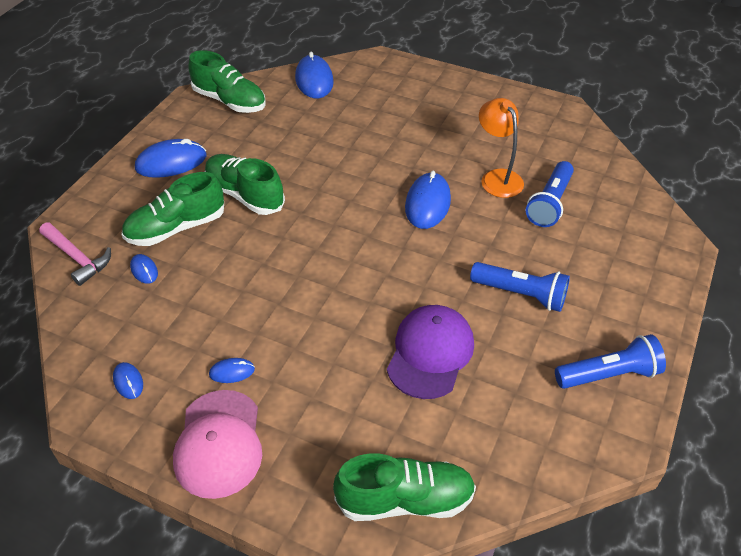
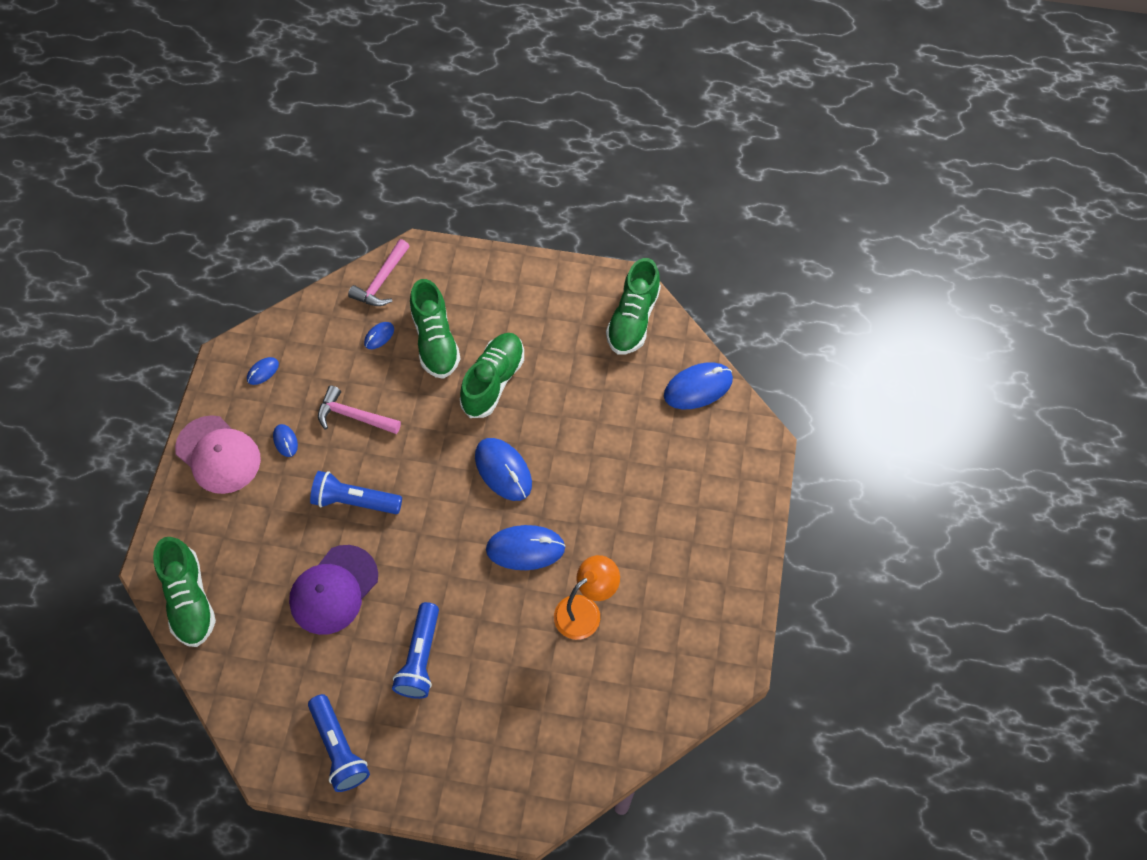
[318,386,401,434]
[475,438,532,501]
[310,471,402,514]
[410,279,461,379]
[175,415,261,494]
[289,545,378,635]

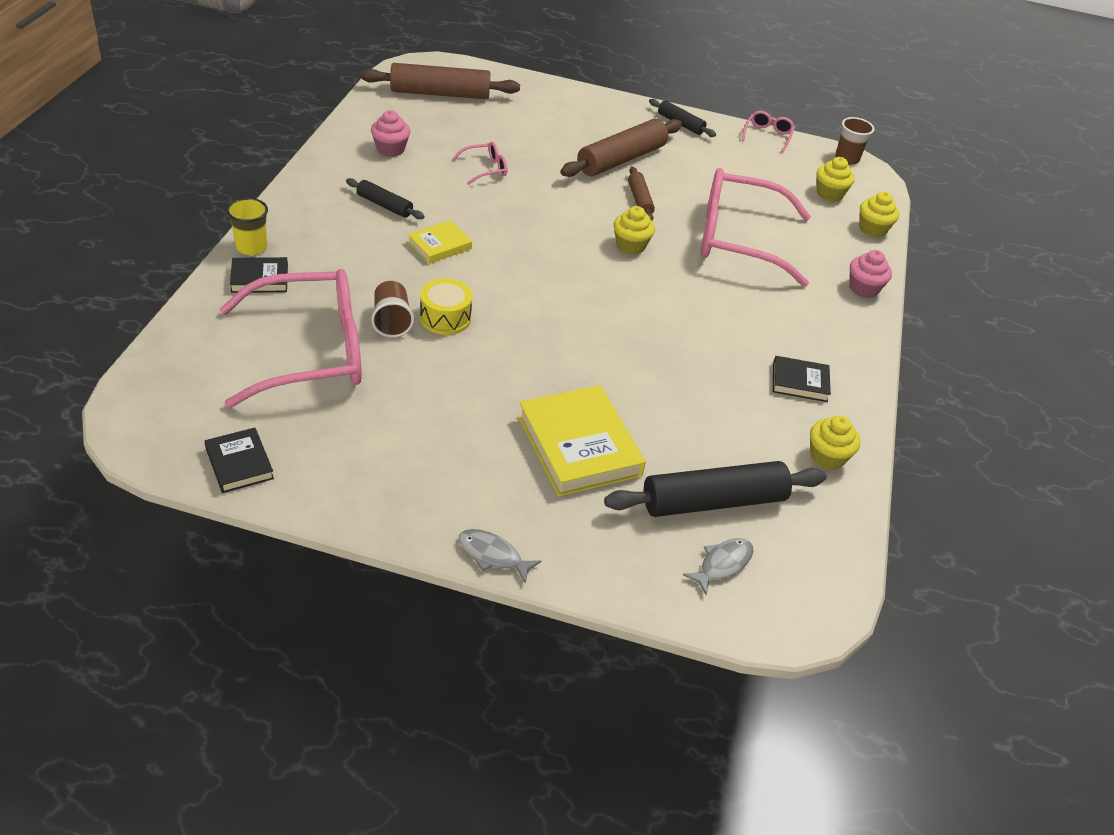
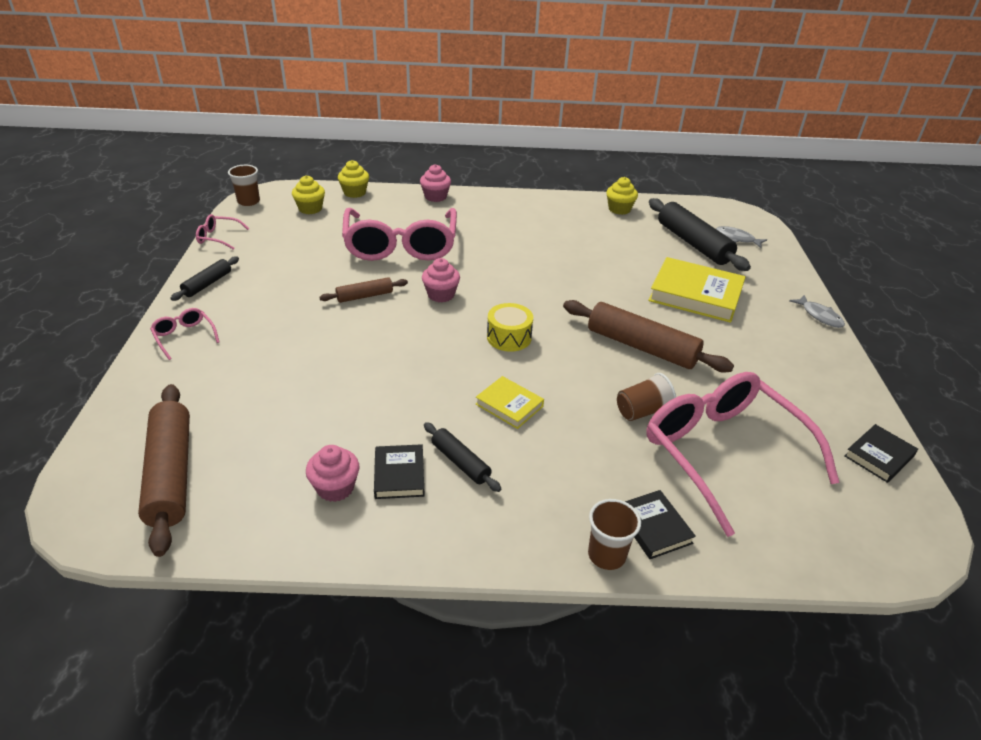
[487,303,533,352]
[150,308,219,360]
[563,300,734,372]
[374,444,425,499]
[588,499,641,570]
[422,258,460,302]
[424,422,501,492]
[790,295,845,328]
[648,257,746,323]

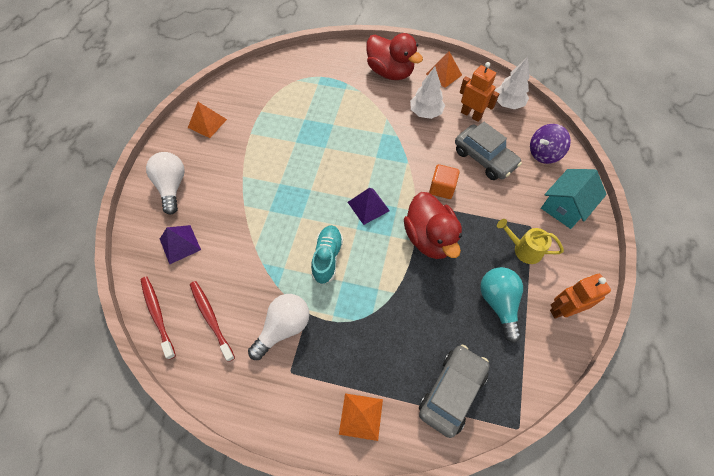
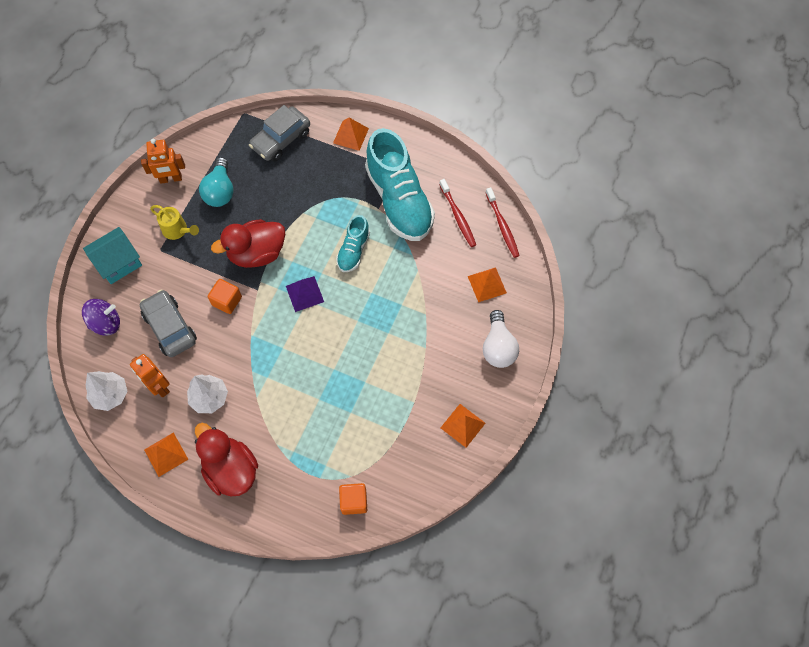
[339,483,367,515]
[365,128,435,241]
[468,267,507,302]
[211,219,285,268]

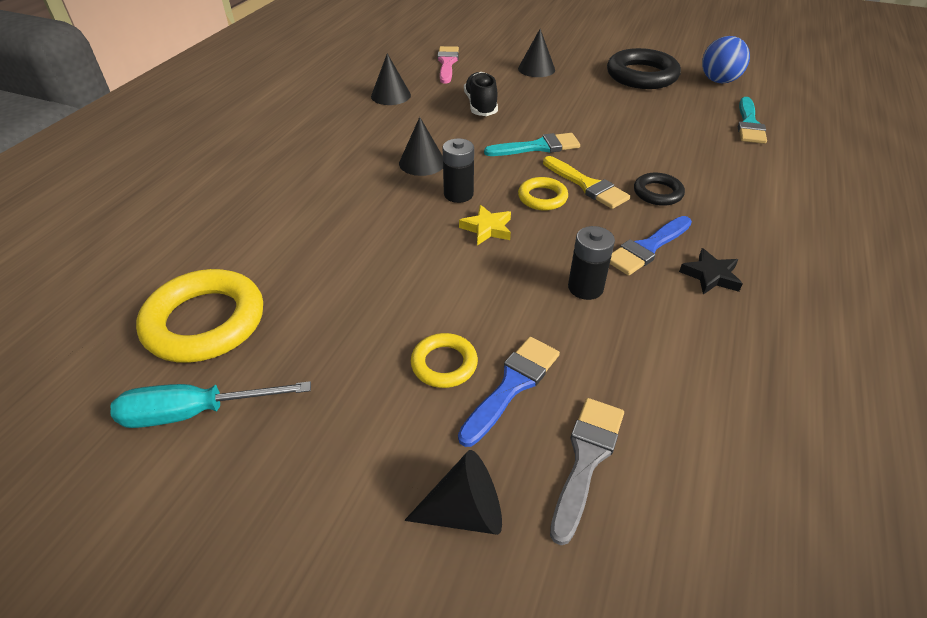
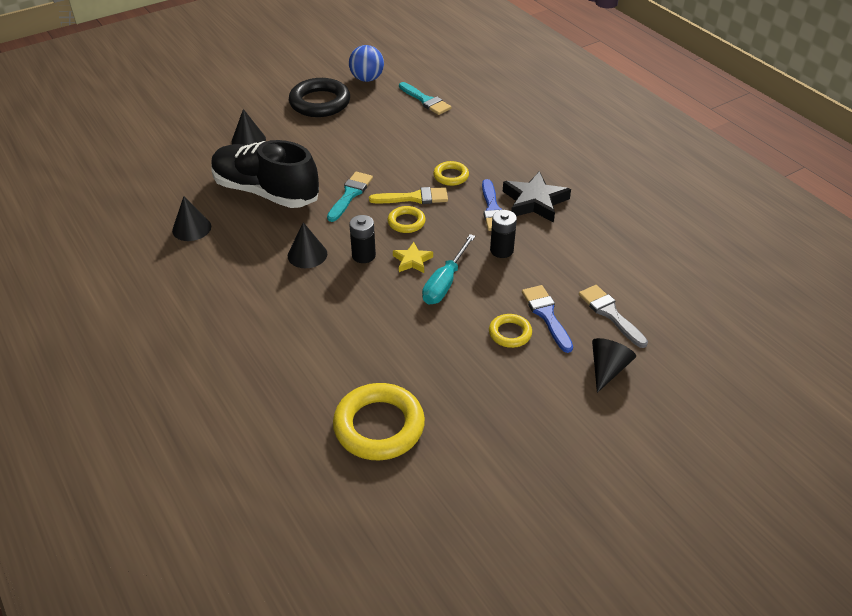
[437,46,459,84] (first image)
[422,234,475,304]
[433,161,469,186]
[211,140,319,208]
[503,171,571,223]

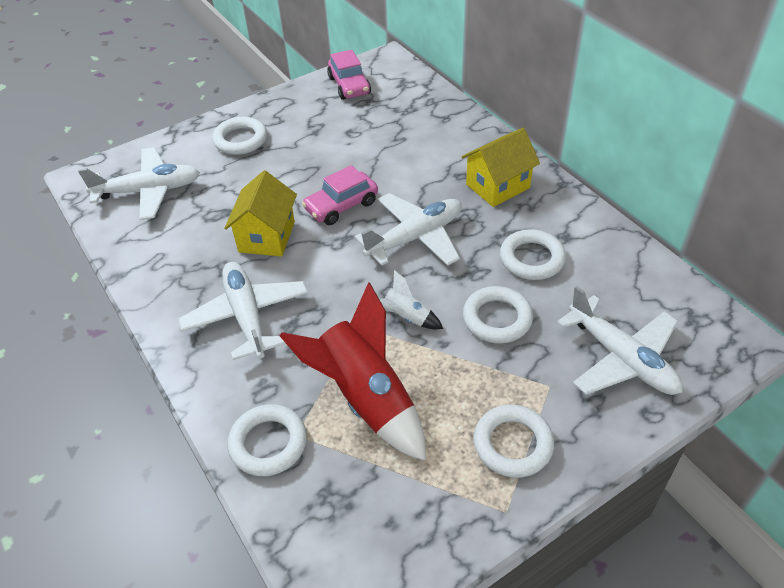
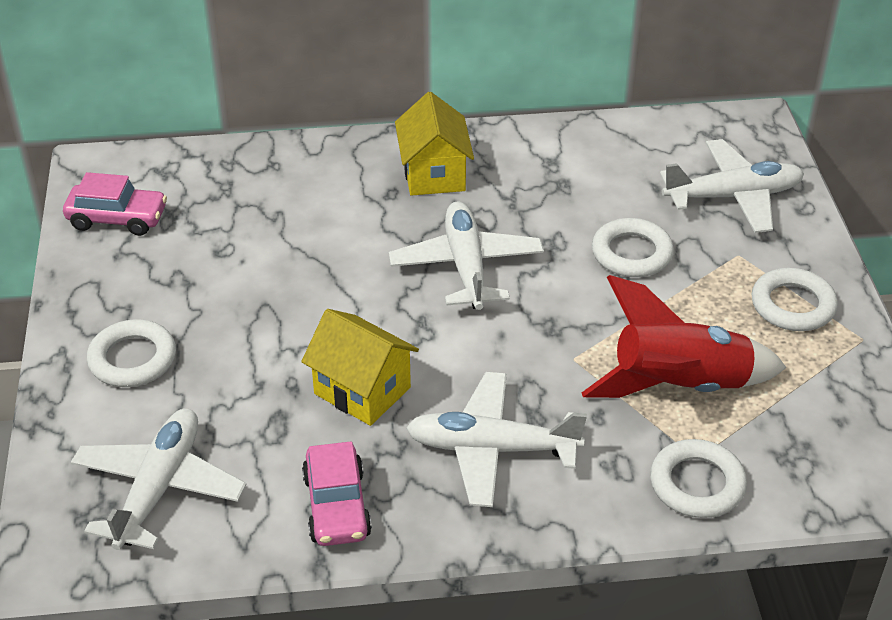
[379,270,443,329] (first image)
[500,229,566,280] (first image)
[302,441,372,546]

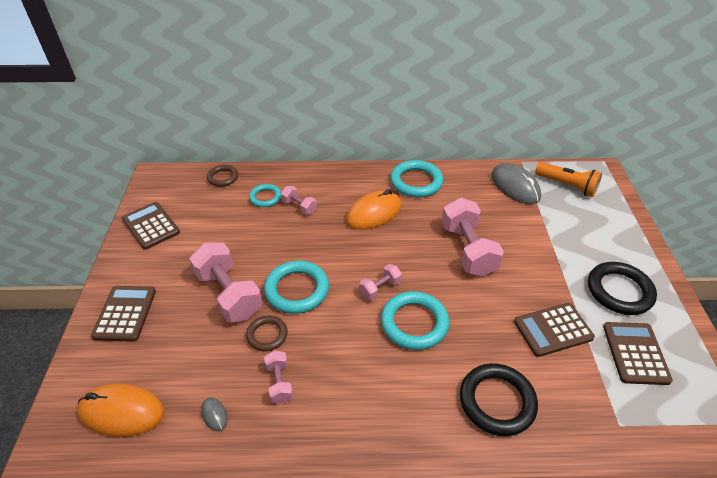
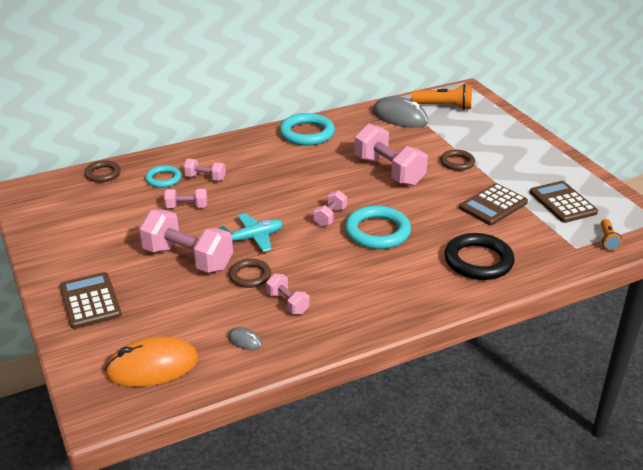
[122,202,180,250] (first image)
[346,189,402,230] (first image)
[588,262,657,315] (first image)
[164,188,207,208]
[440,150,475,171]
[601,219,622,251]
[219,213,283,252]

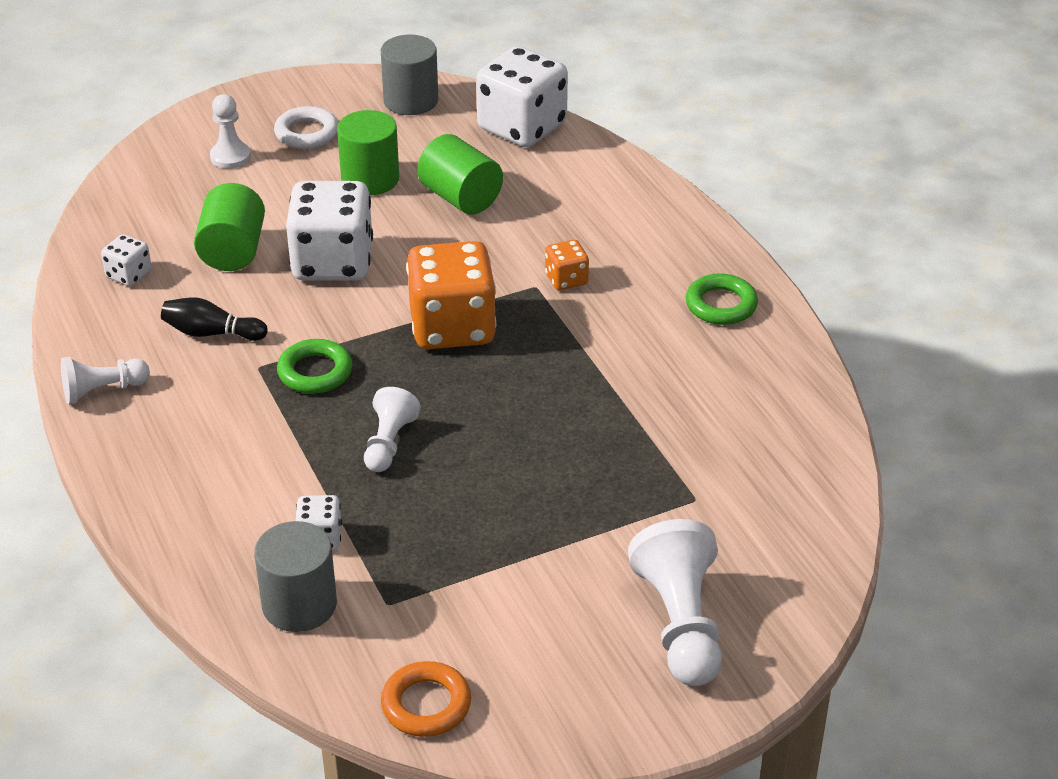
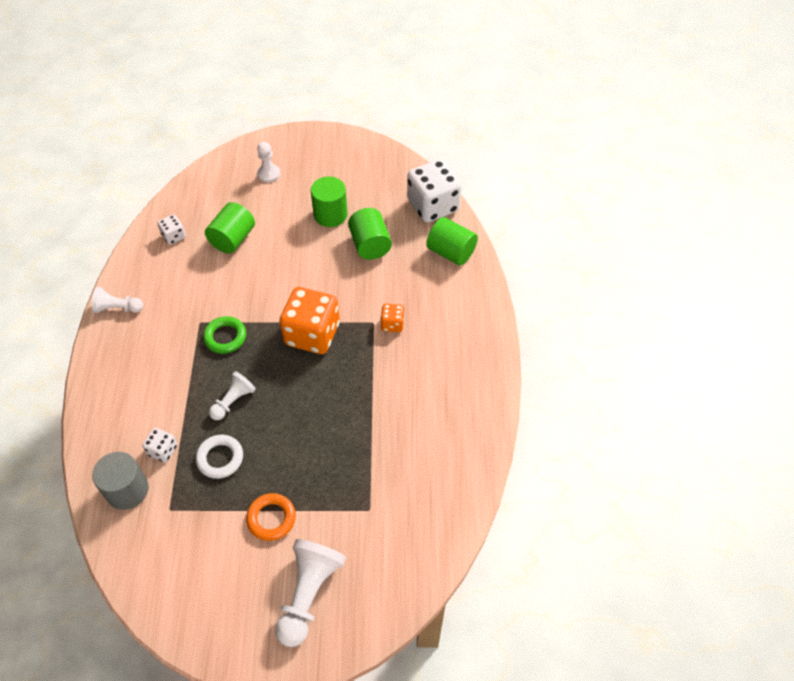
[161,297,268,341] (first image)
[286,181,373,281] (first image)
[381,34,438,115] (first image)
[686,273,758,325] (first image)
[426,217,478,266]
[196,435,243,479]
[246,493,296,541]

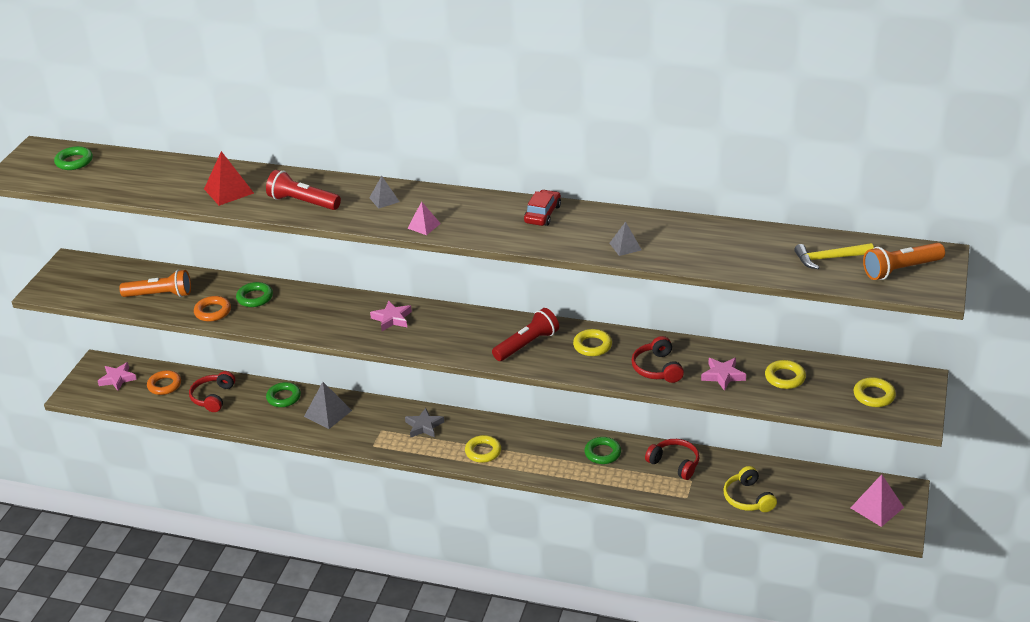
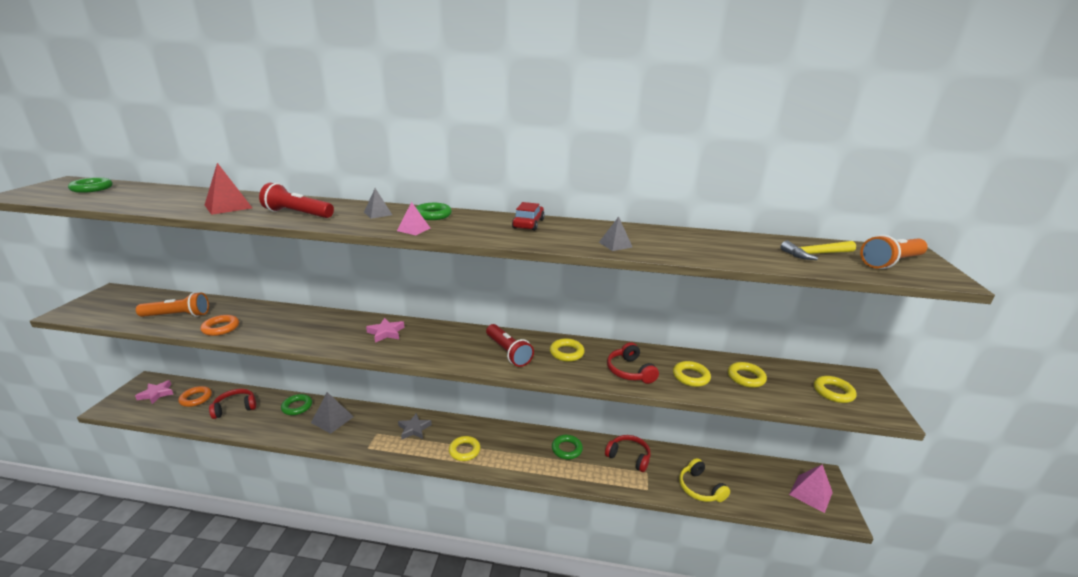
[416,203,452,220]
[673,361,711,387]
[209,389,256,419]
[486,324,534,367]

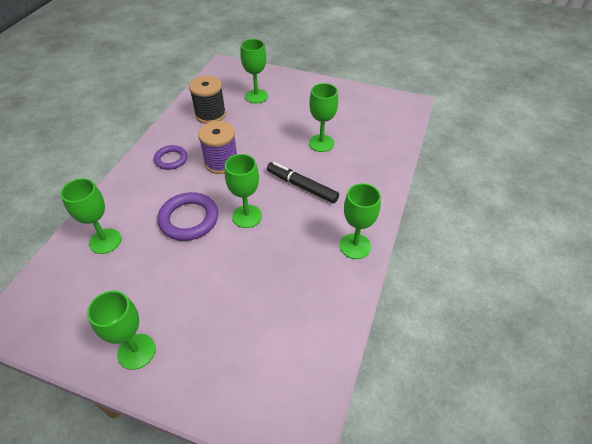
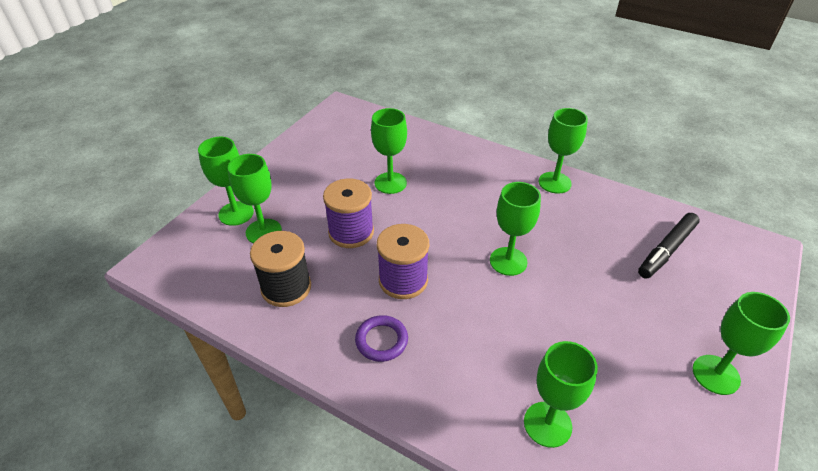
[157,192,218,241] (first image)
[198,137,254,226]
[323,178,374,248]
[638,213,700,279]

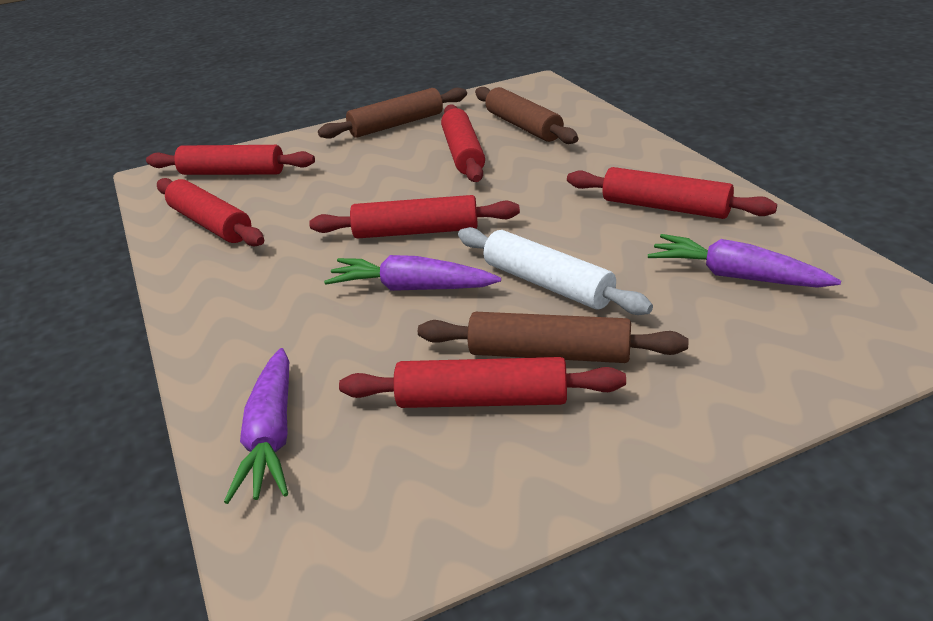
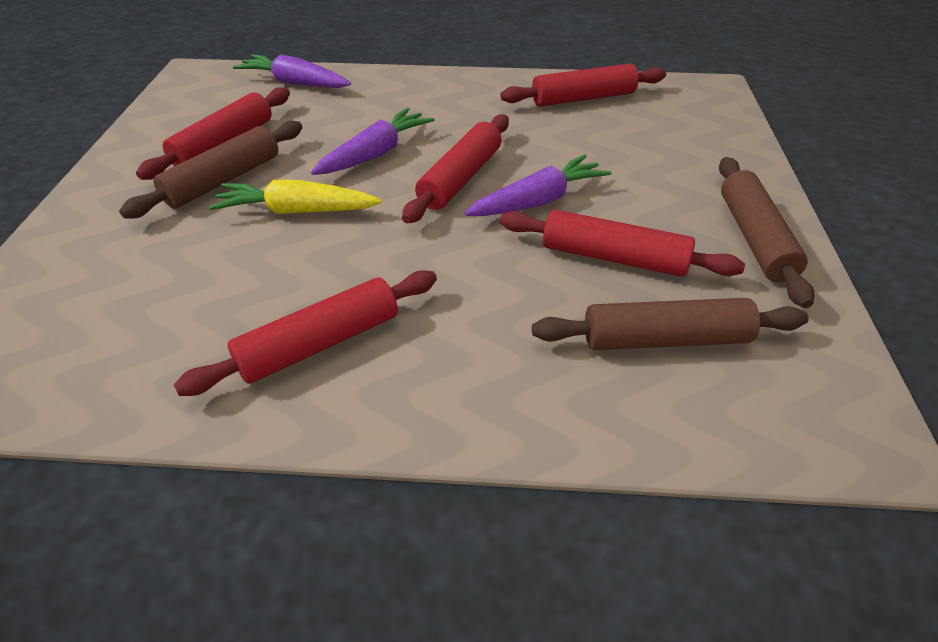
[146,145,315,175] (first image)
[464,154,612,216]
[209,180,382,214]

